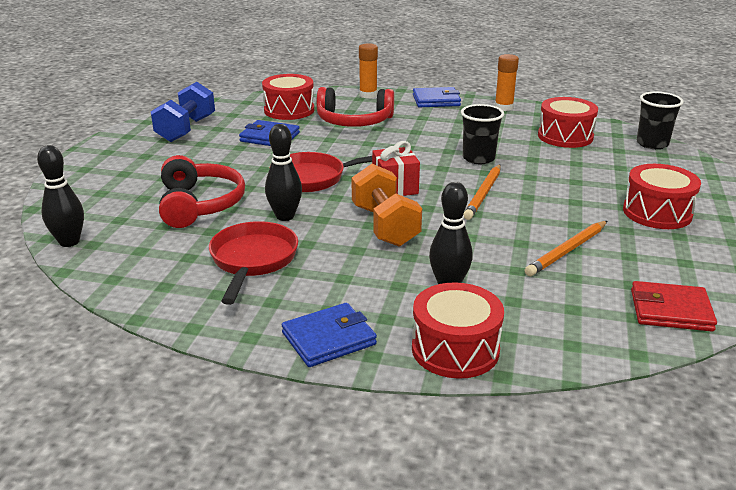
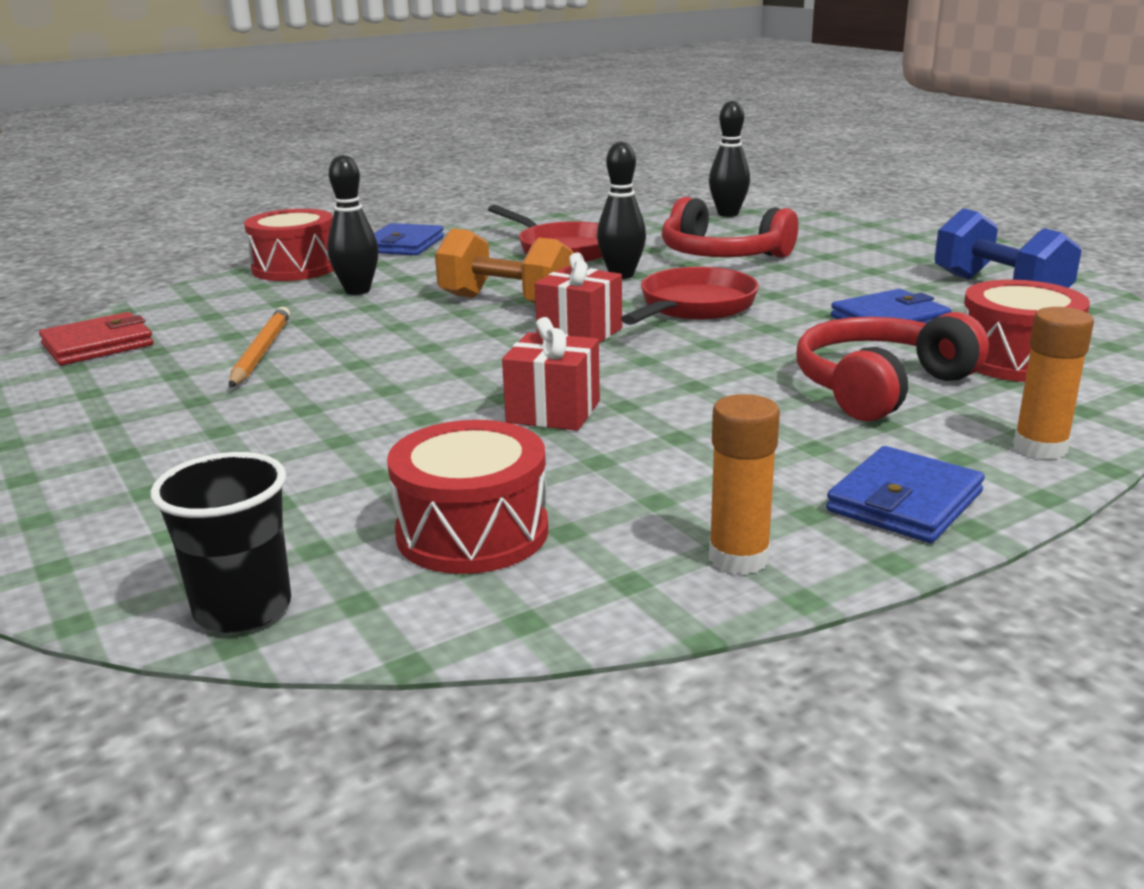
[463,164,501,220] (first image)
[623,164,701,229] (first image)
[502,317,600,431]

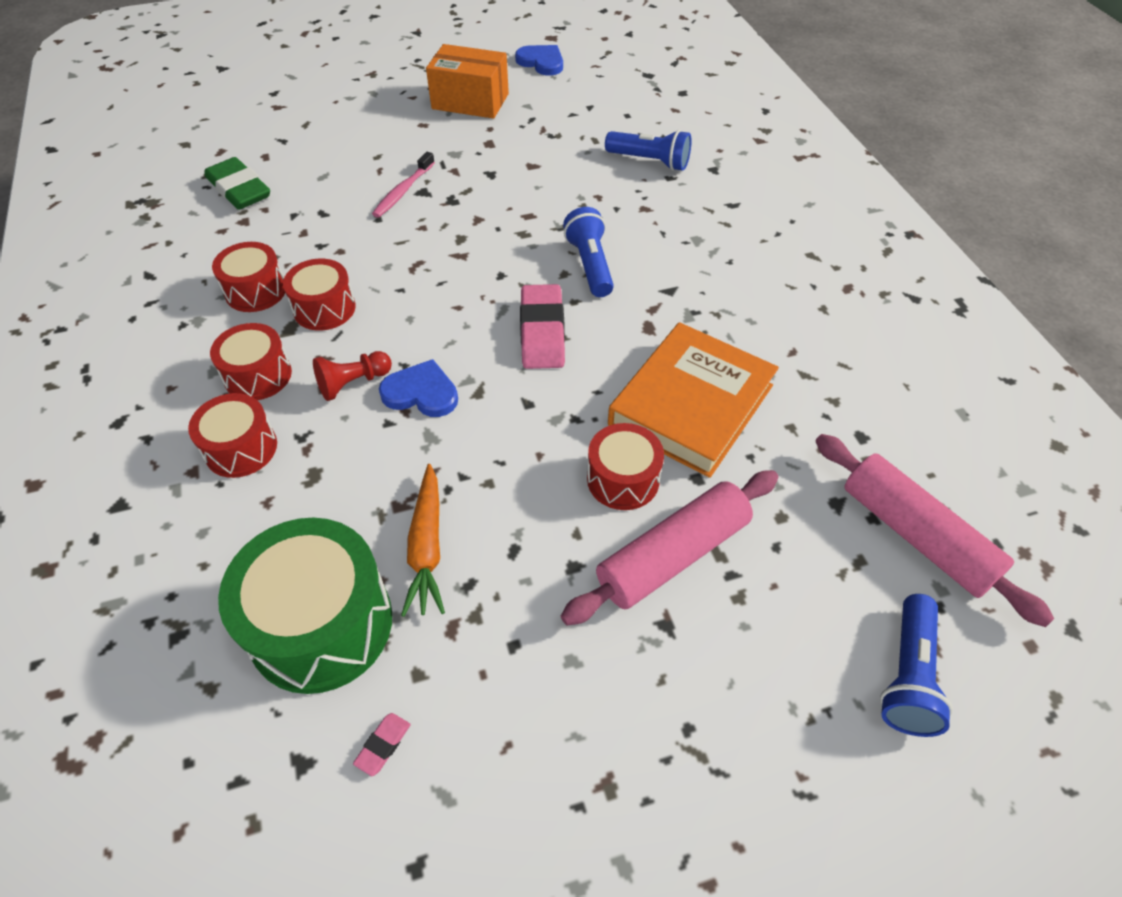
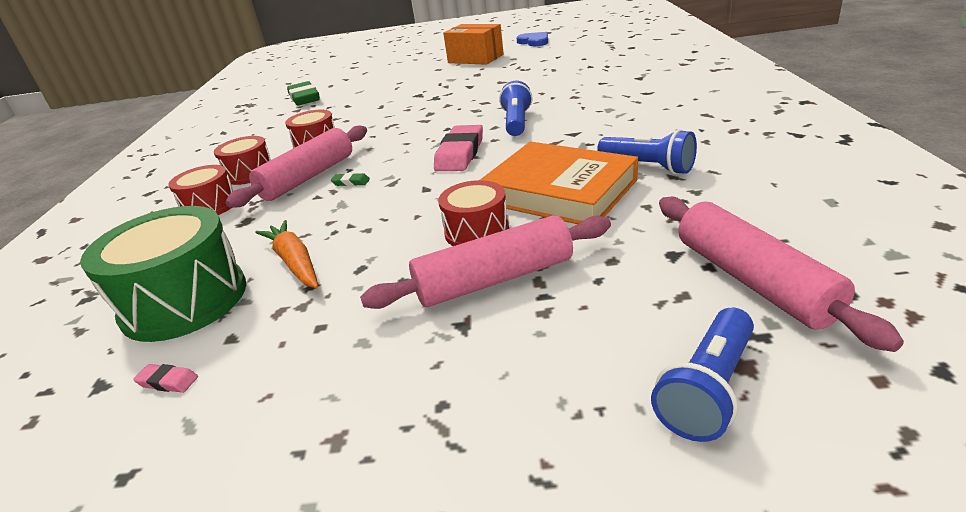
[212,242,285,312] (first image)
[372,152,435,218] (first image)
[597,129,697,175]
[225,125,367,208]
[331,173,370,186]
[133,364,198,393]
[255,220,318,288]
[480,142,638,224]

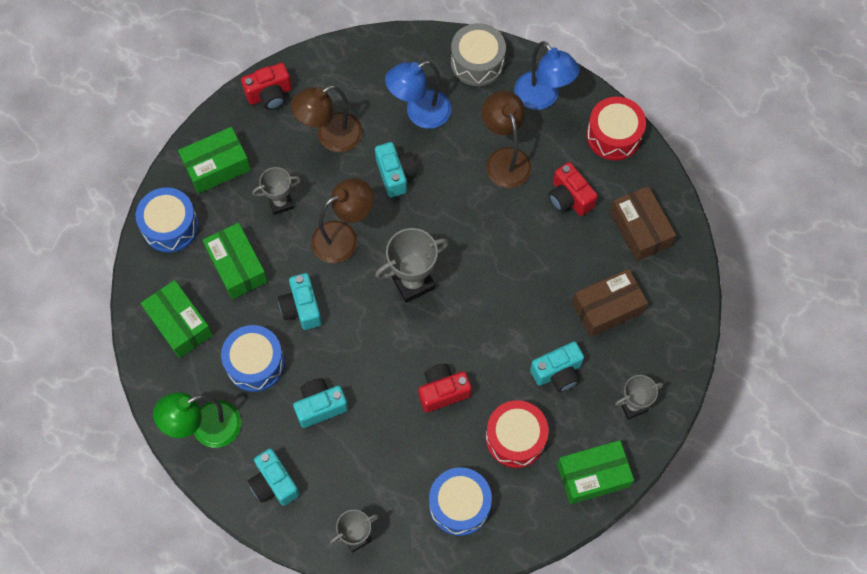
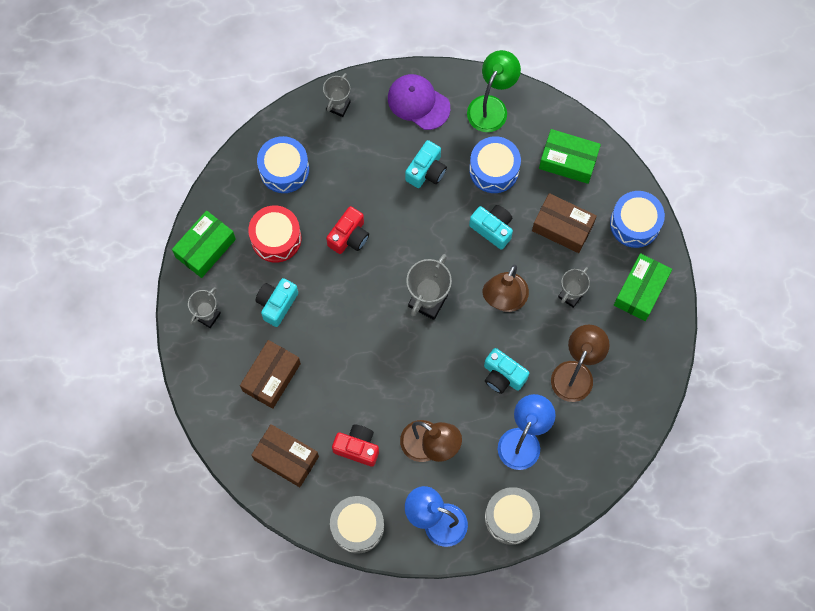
[241,63,292,110] (first image)
[388,74,450,130]
[532,193,597,253]
[330,496,384,554]

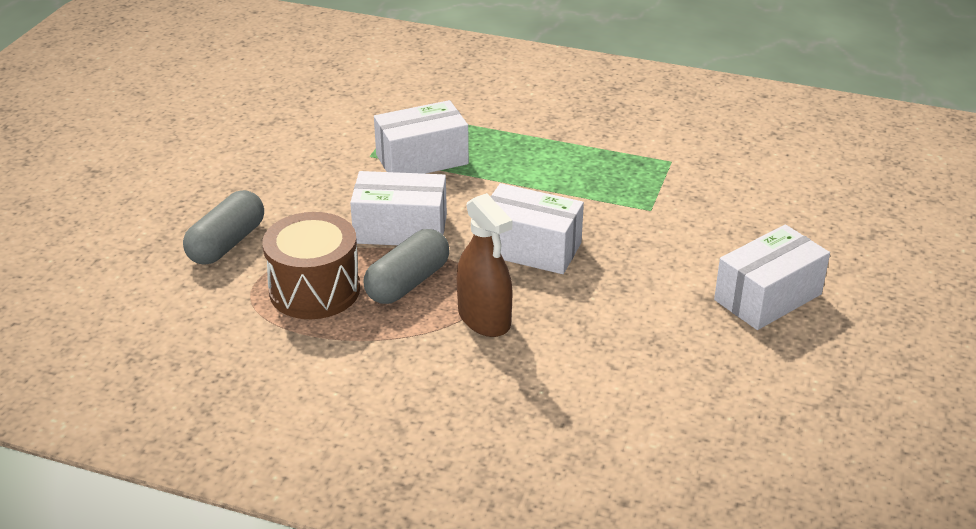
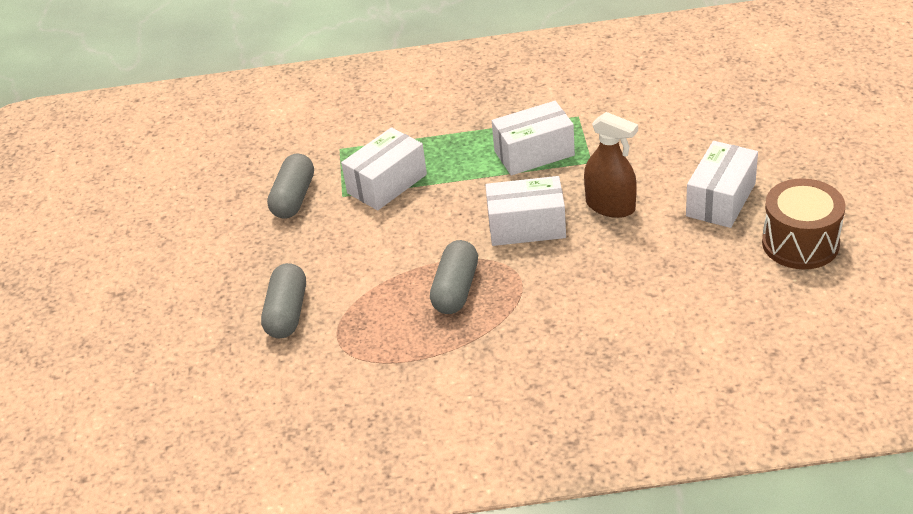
[267,153,314,219]
[762,178,845,269]
[492,101,575,175]
[584,112,638,218]

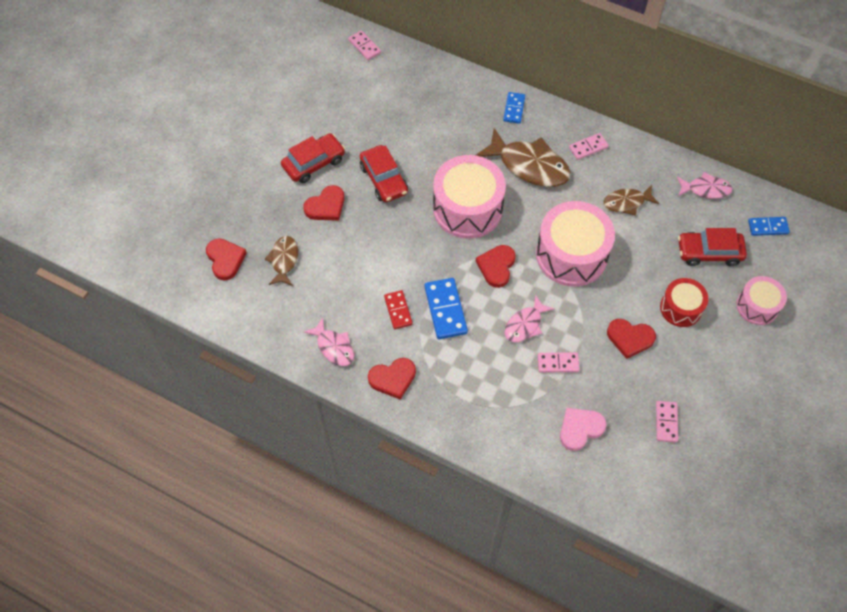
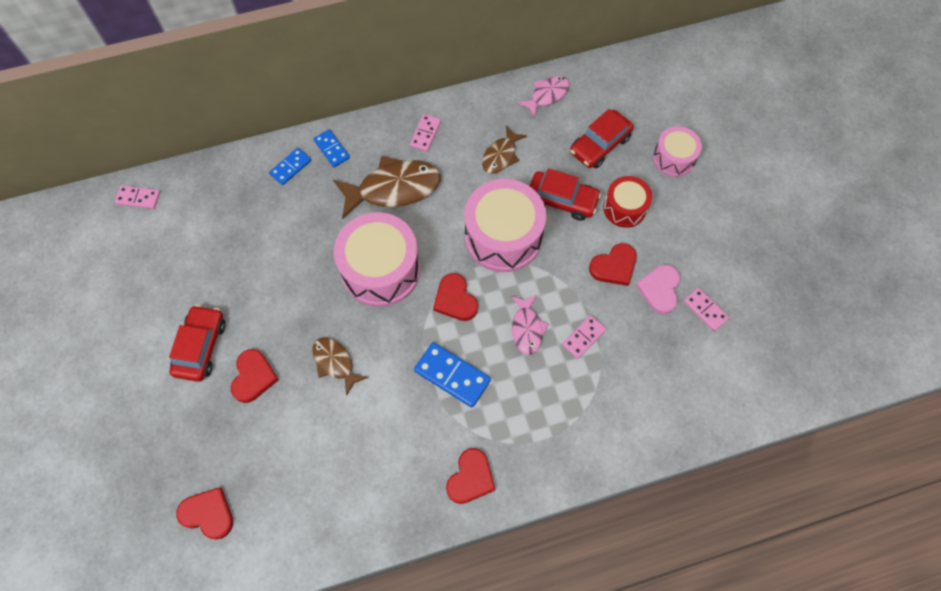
[304,317,354,366] (first image)
[384,290,413,329] (first image)
[312,337,368,396]
[530,168,601,221]
[635,265,680,314]
[269,148,311,185]

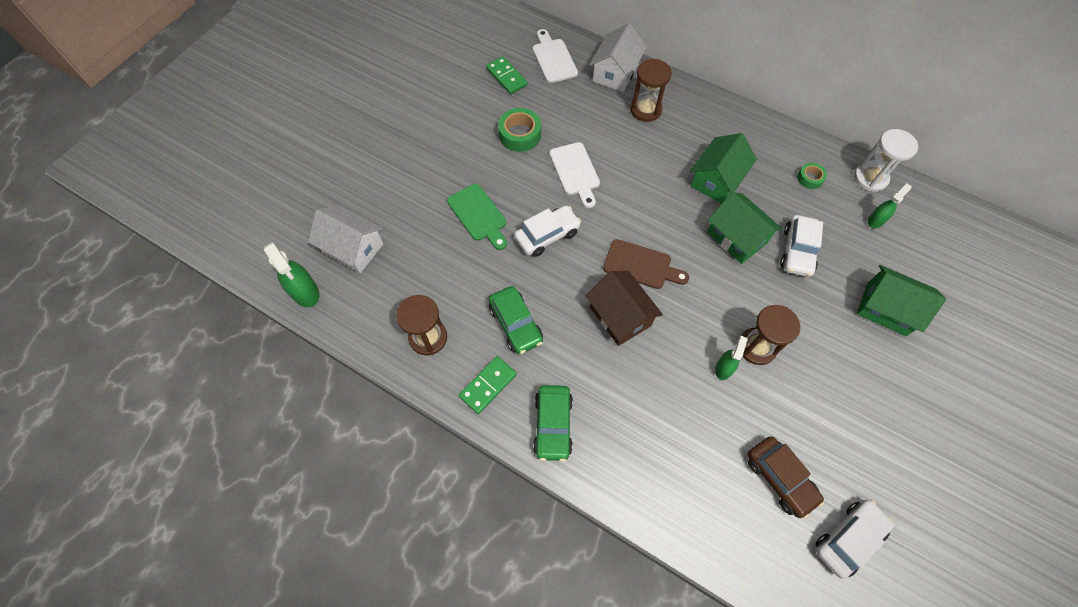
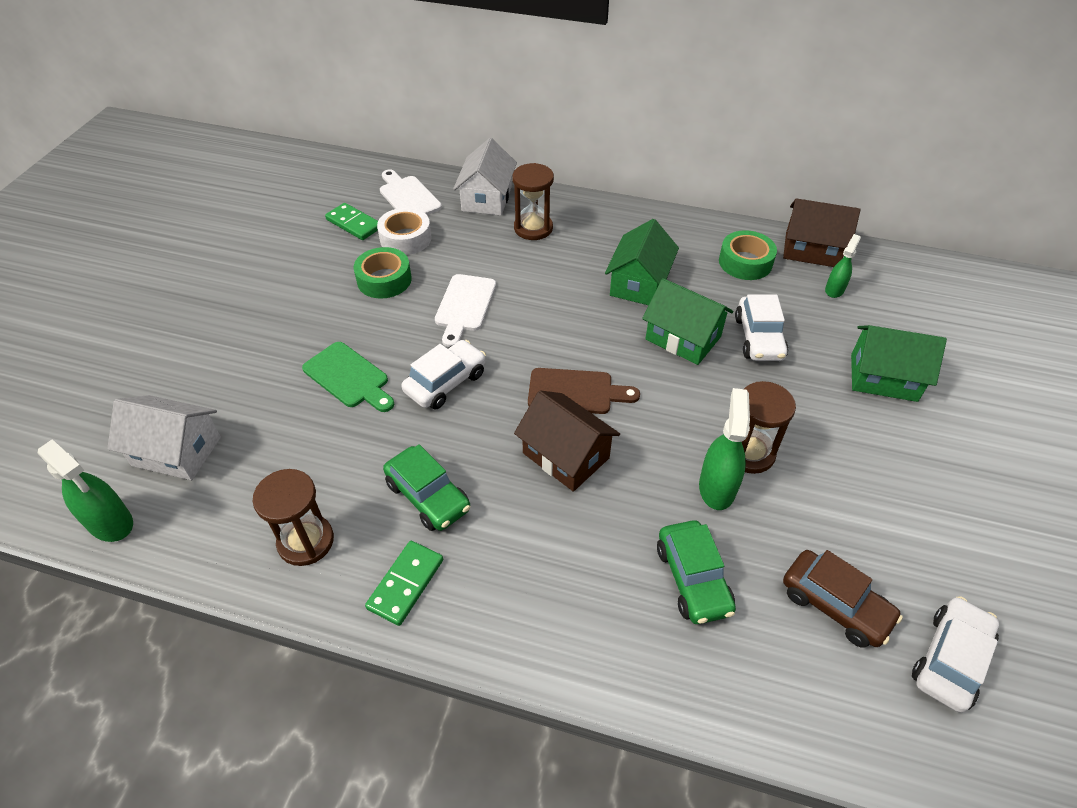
[377,208,432,255]
[657,520,736,624]
[783,198,860,267]
[435,274,496,347]
[699,388,750,510]
[719,230,777,280]

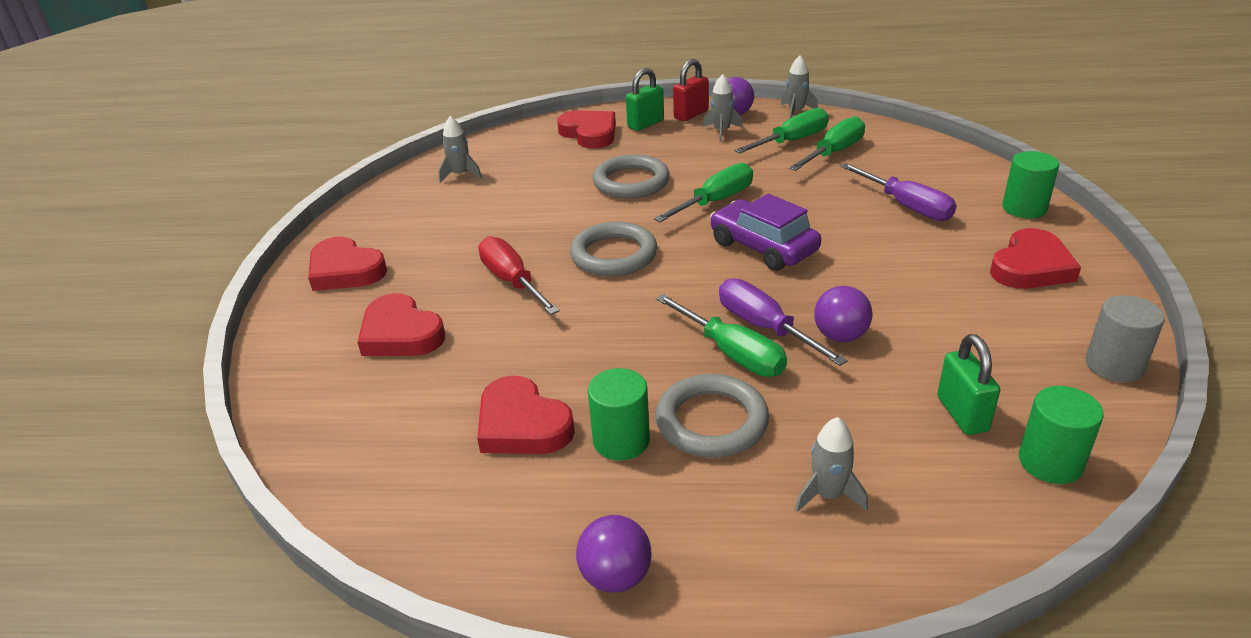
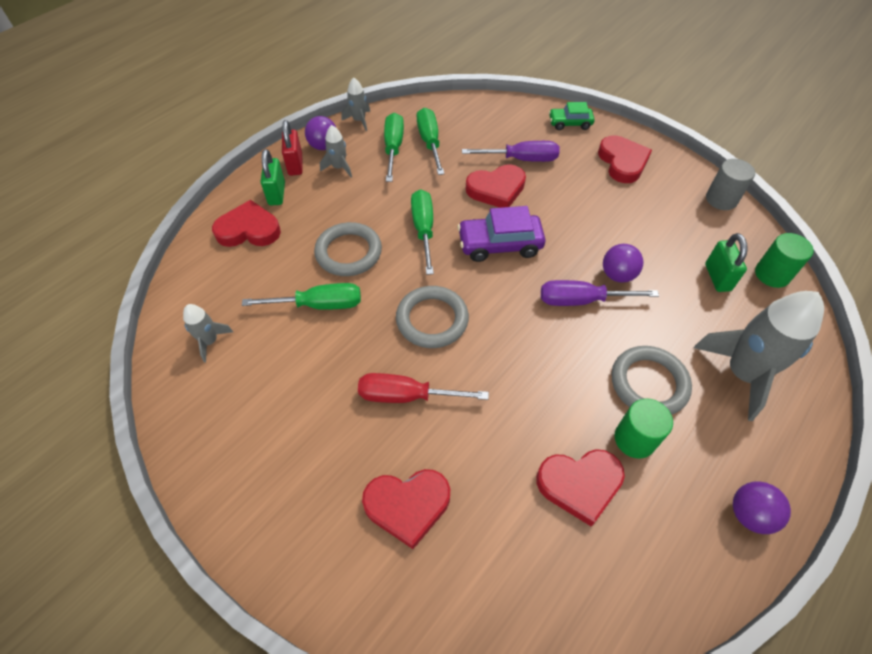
[466,164,526,208]
[242,283,361,310]
[549,102,595,130]
[705,233,748,292]
[694,291,824,421]

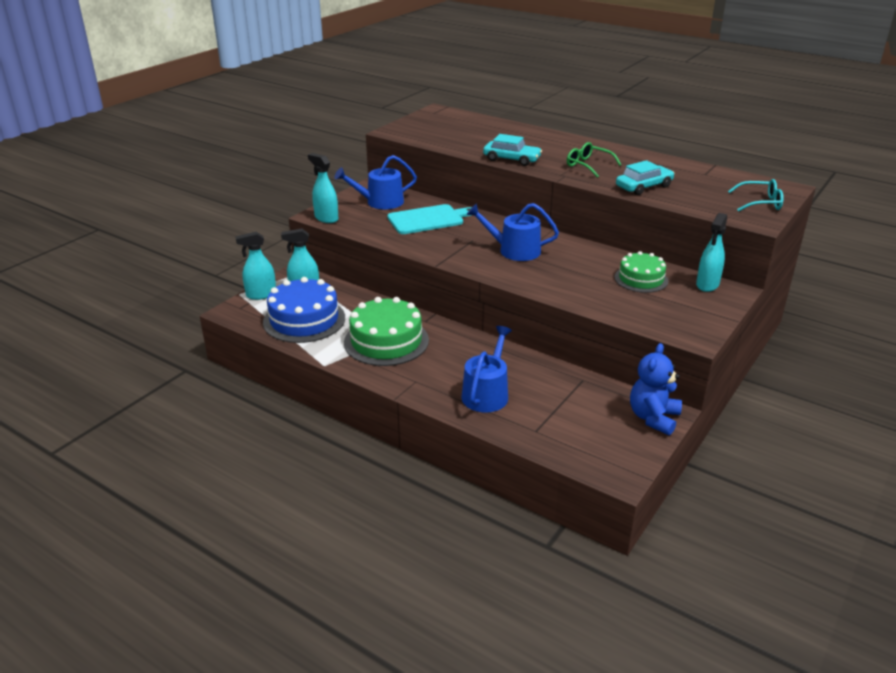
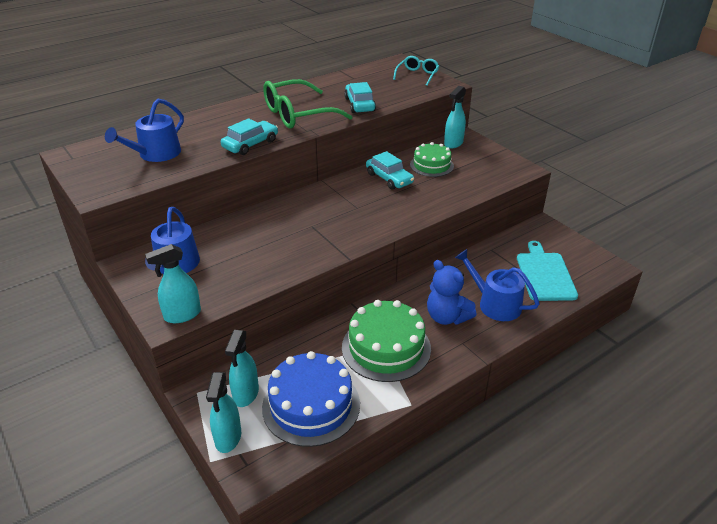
[366,151,414,190]
[517,241,578,301]
[105,99,184,162]
[427,260,477,325]
[444,86,466,149]
[263,79,353,128]

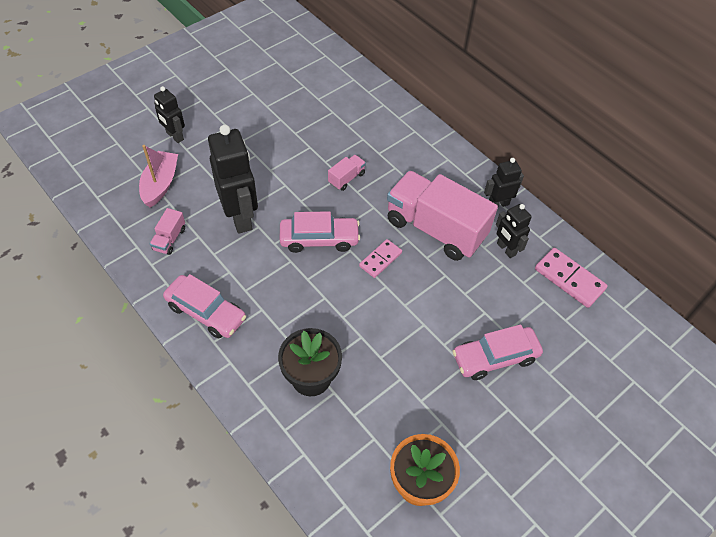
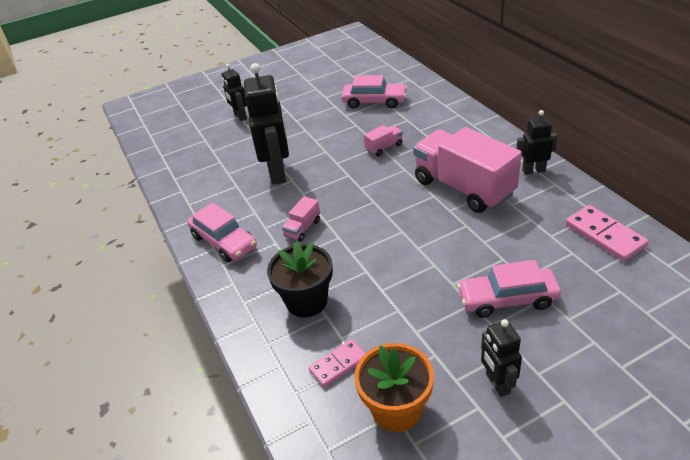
[139,145,178,208] (first image)
[282,196,320,242]
[341,75,408,108]
[309,339,366,387]
[481,319,522,397]

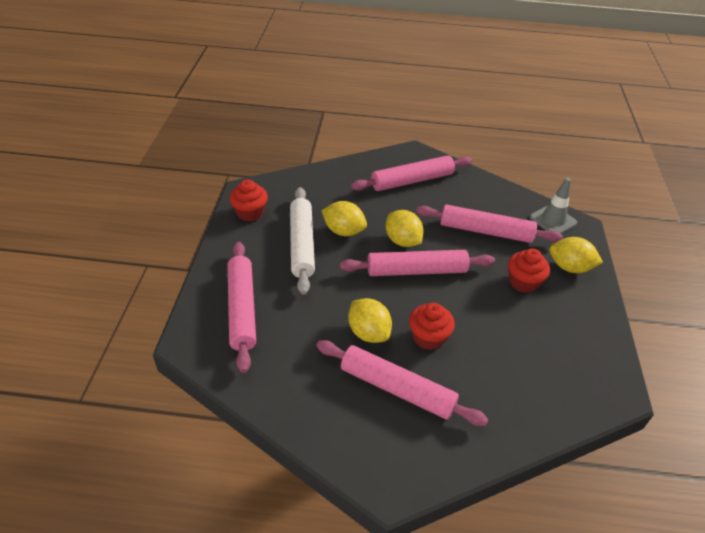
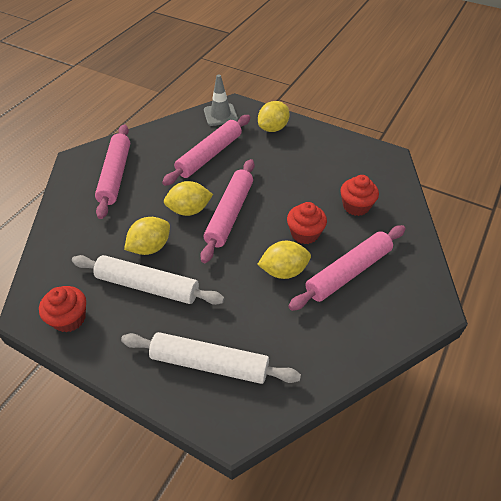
[340,175,379,216]
[121,332,301,384]

